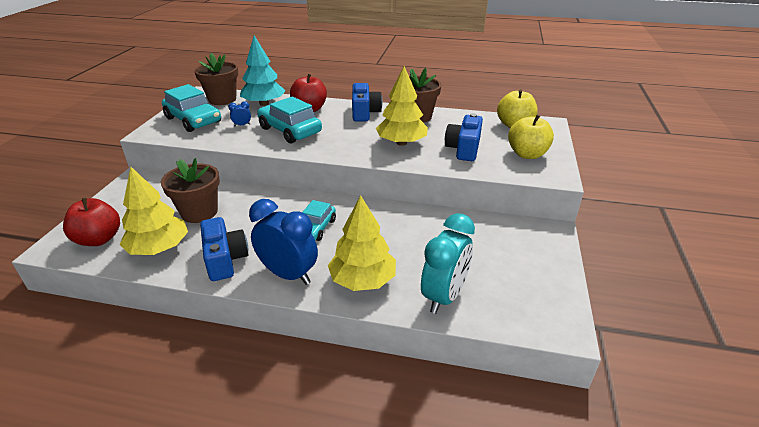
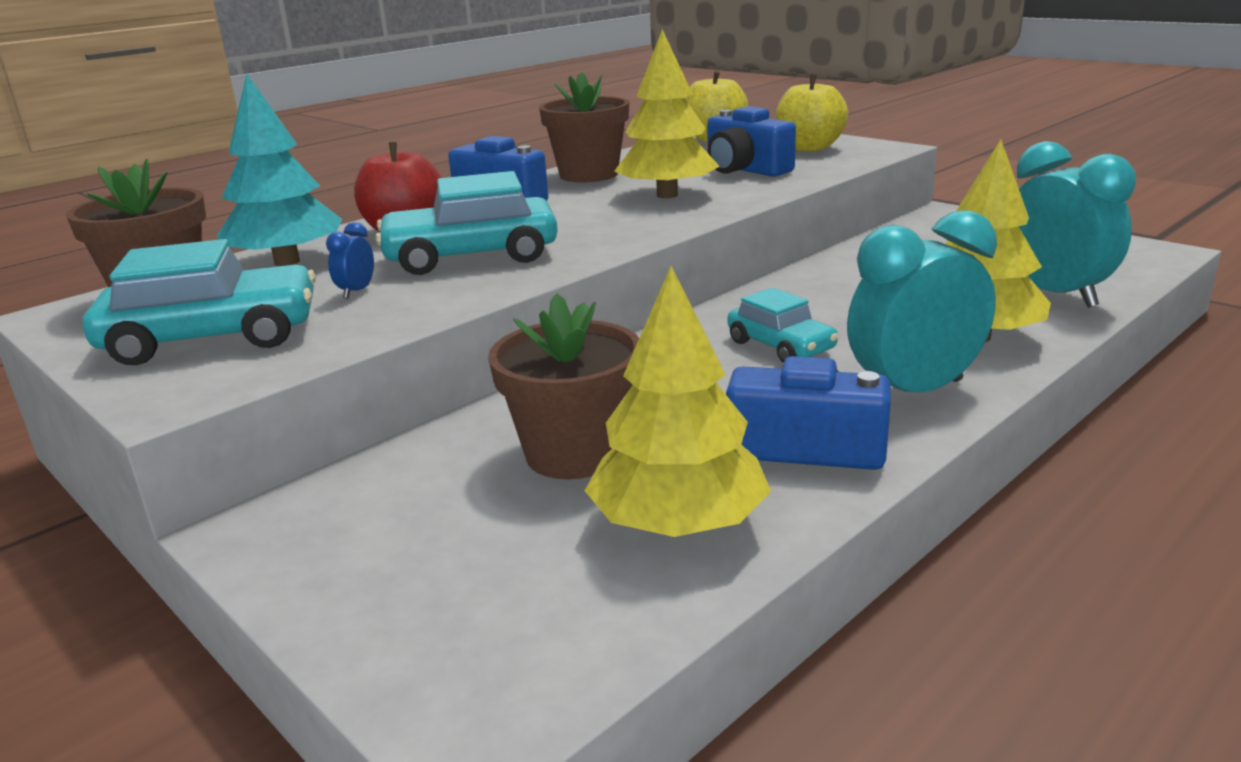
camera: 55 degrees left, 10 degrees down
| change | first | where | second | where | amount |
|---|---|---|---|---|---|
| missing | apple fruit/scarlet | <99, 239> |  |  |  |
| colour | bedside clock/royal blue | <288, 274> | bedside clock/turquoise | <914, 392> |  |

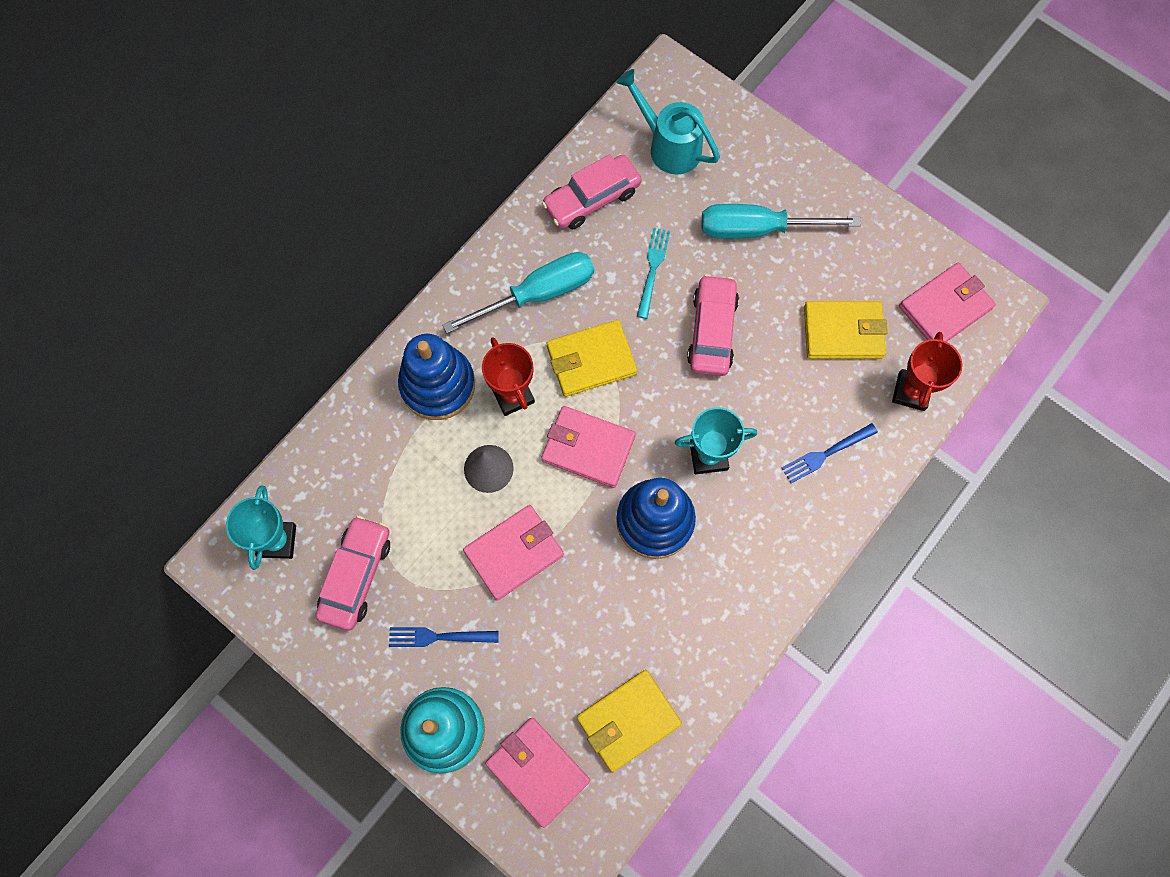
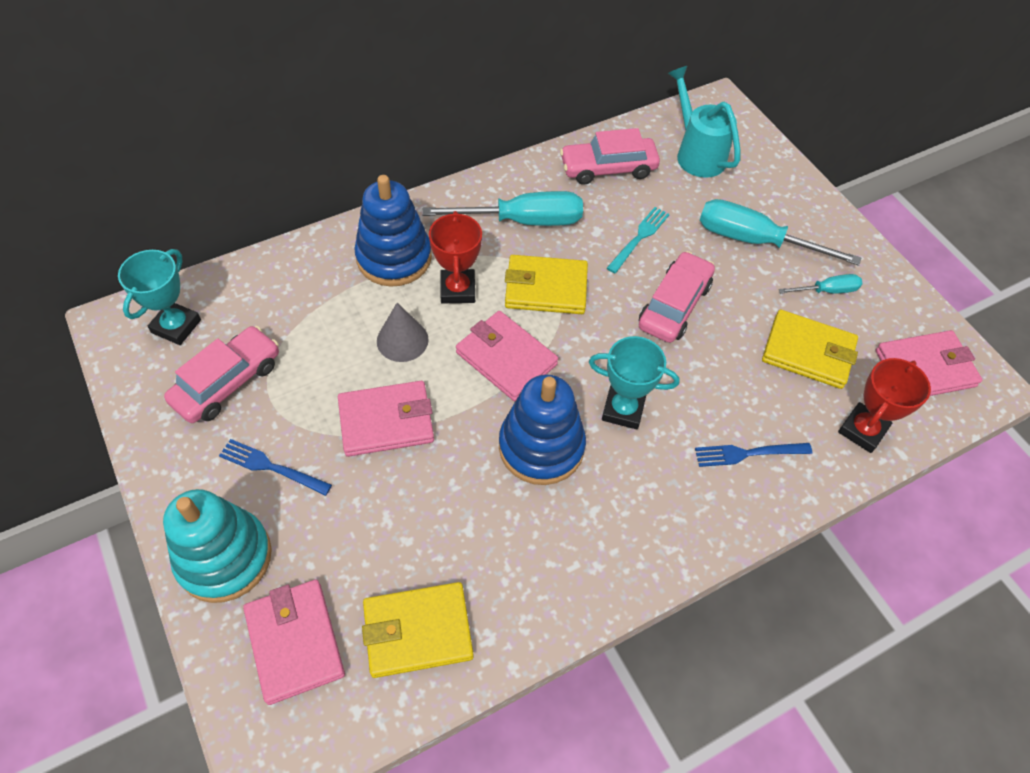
camera: 20 degrees right, 15 degrees down
| change | first | where | second | where | amount |
|---|---|---|---|---|---|
| appeared |  |  | flat screwdriver/turquoise | <827, 291> |  |

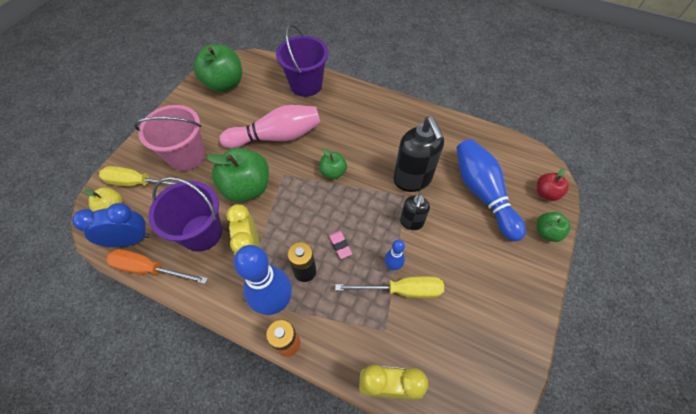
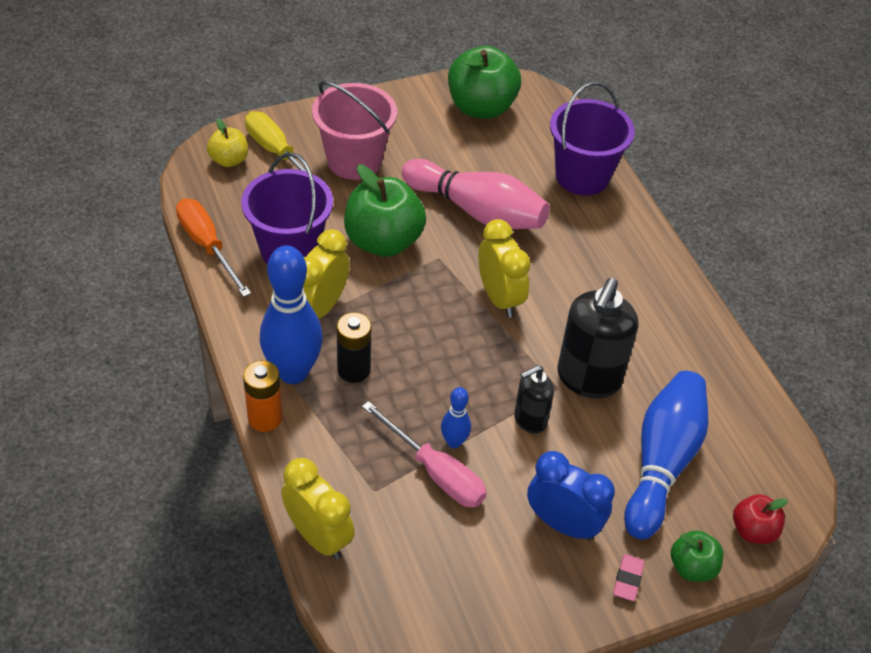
camera: 40 degrees right, 10 degrees down
| change | first | where | second | where | amount |
|---|---|---|---|---|---|
| exchanged | apple fruit/green | <333, 172> | bedside clock/bright yellow | <499, 298> |  |
| relocated | bedside clock/royal blue | <130, 240> |  | <563, 524> |  |
| relocated | eraser/rosy | <340, 245> |  | <628, 579> |  |
| colour | flat screwdriver/bright yellow | <401, 290> | flat screwdriver/rosy | <435, 472> |  |

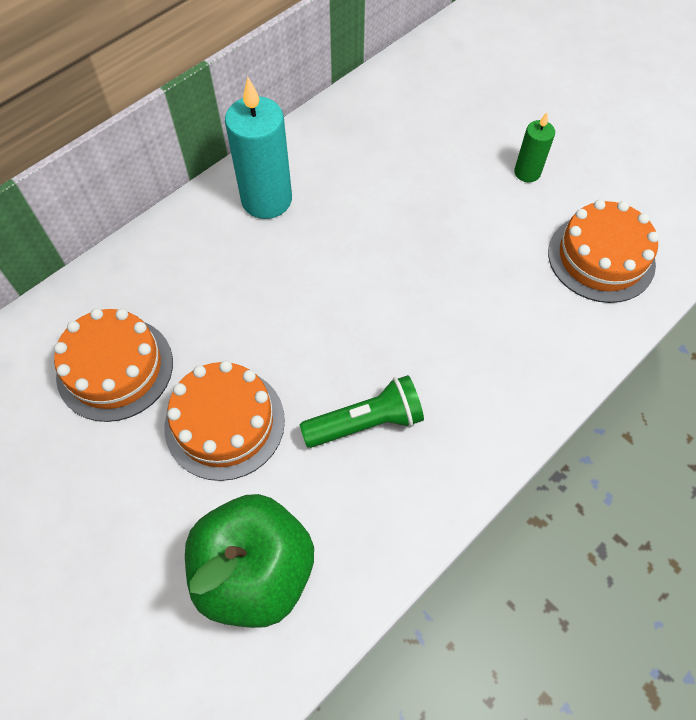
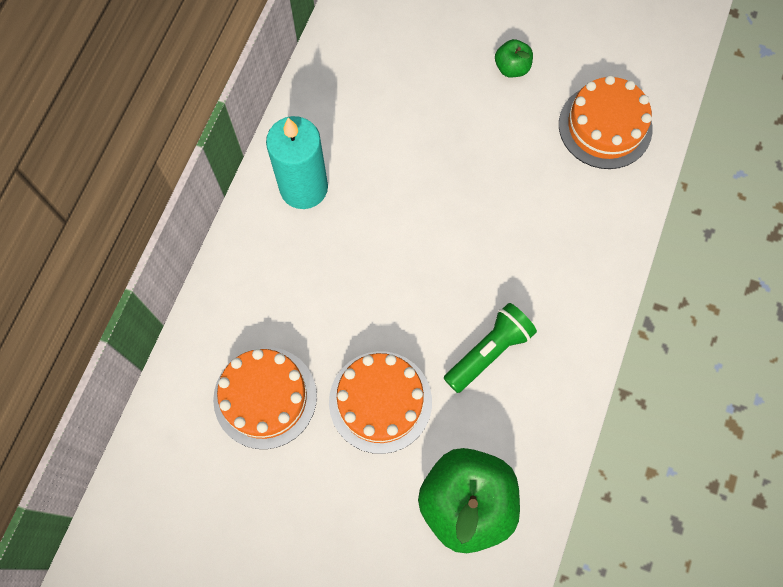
camera: 25 degrees left, 10 degrees up
| change | first | where | second | where | amount |
|---|---|---|---|---|---|
| exchanged | wax candle/green | <527, 172> | apple fruit/green | <512, 68> |  |

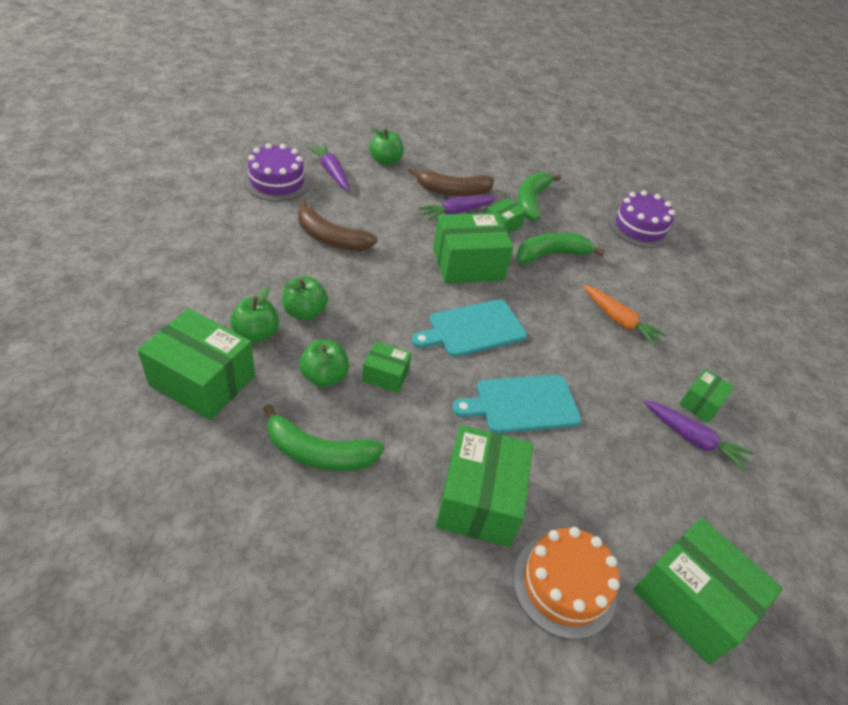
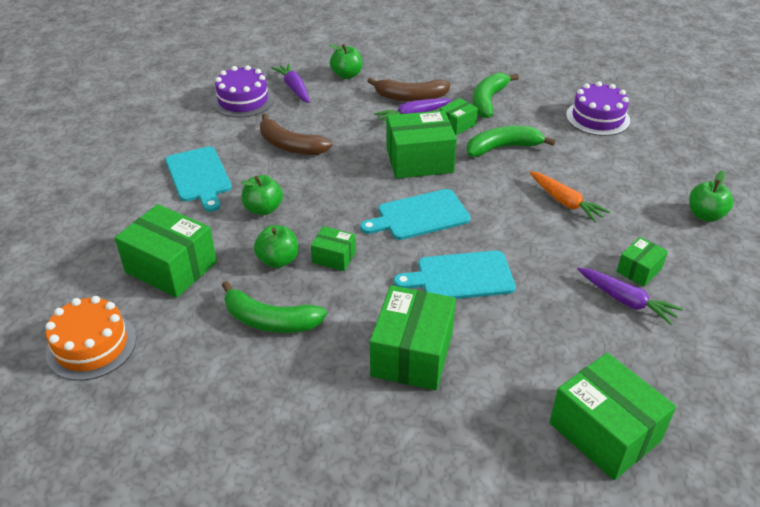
camera: 10 degrees right, 5 degrees down
| change | first | where | second | where | amount |
|---|---|---|---|---|---|
| relocated | apple fruit/green | <256, 334> |  | <705, 215> |  |
| relocated | gateau/orange | <564, 585> |  | <91, 346> |  |
| appeared |  |  | chopping board/turquoise | <199, 176> |  |

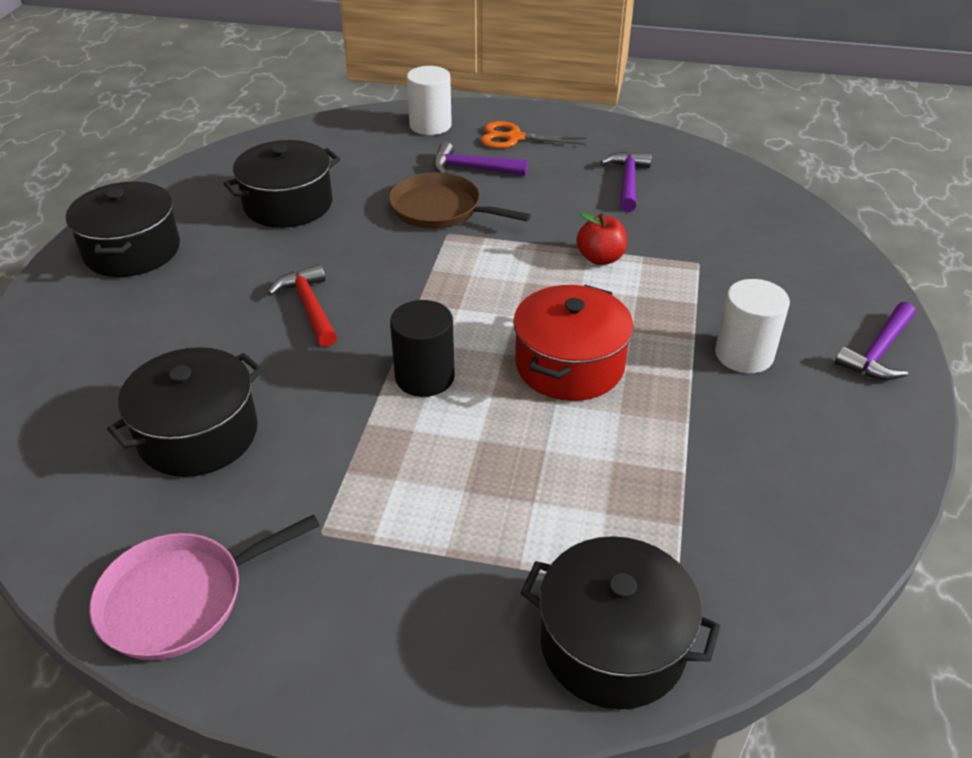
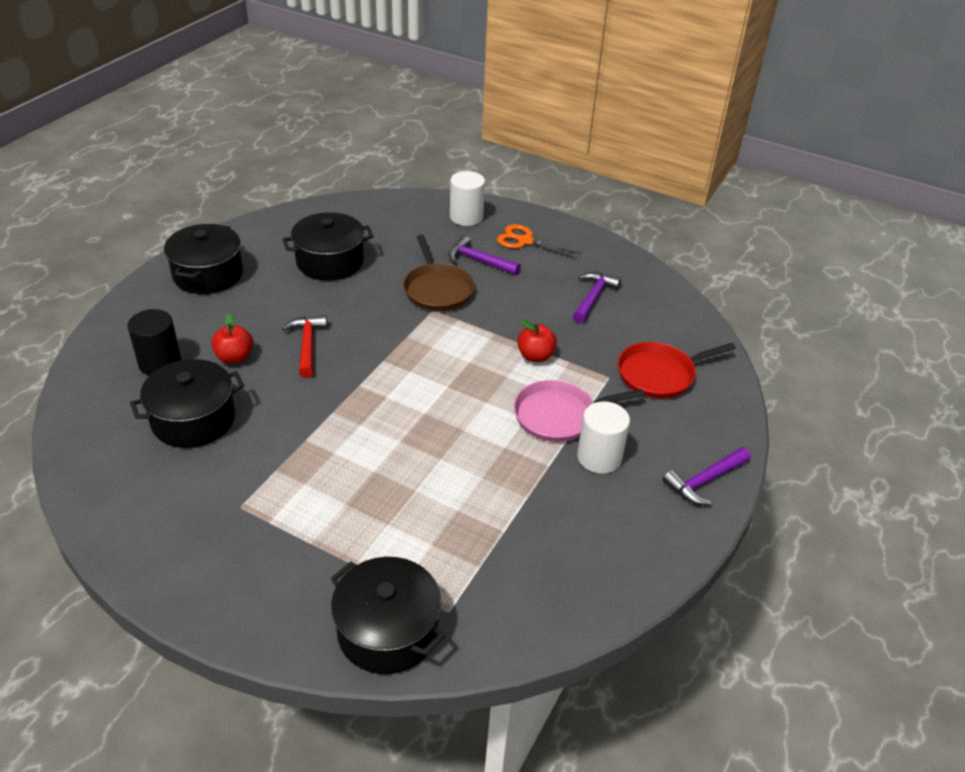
camera: 15 degrees right, 0 degrees up
| change | first | where | second | where | amount |
|---|---|---|---|---|---|
| spun | skillet/russet | <440, 209> |  | <437, 289> | 150 degrees counterclockwise |
| missing | cooking pot/scarlet | <569, 365> |  |  |  |
| relocated | cylinder shape/ebony | <424, 377> |  | <160, 363> |  |
| relocated | skillet/rosy | <180, 599> |  | <559, 416> |  |
| appeared |  |  | apple fruit/scarlet | <234, 357> |  |
| appeared |  |  | skillet/scarlet | <659, 374> |  |

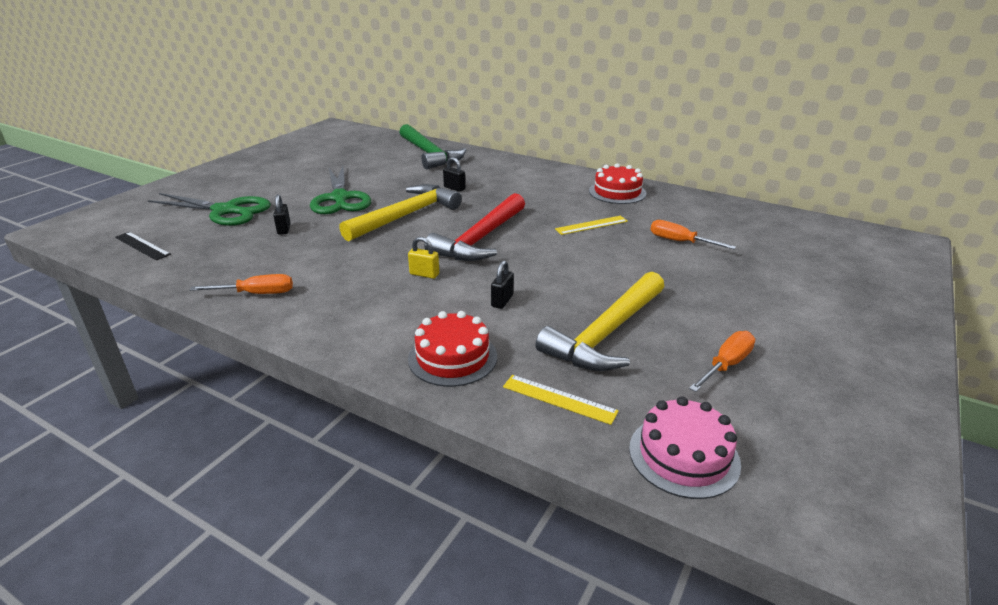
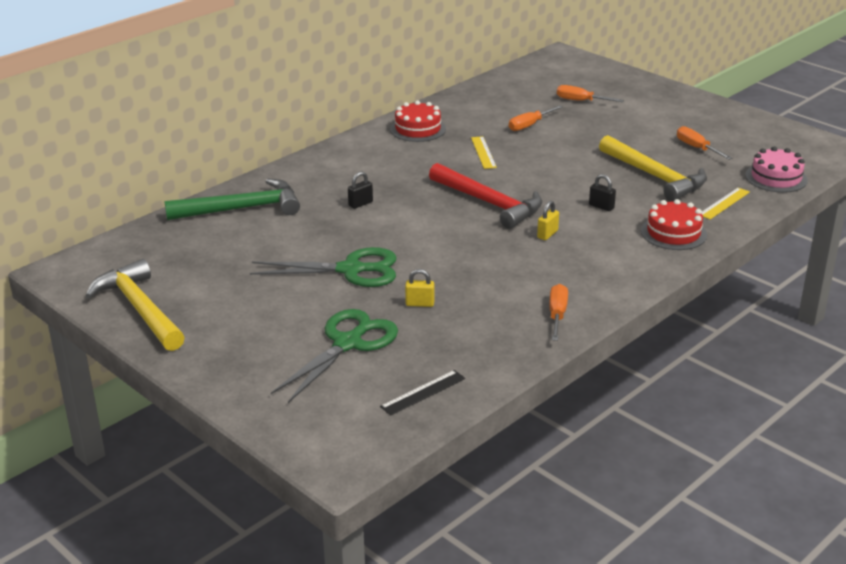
camera: 75 degrees left, 0 degrees up
| change | first | where | second | where | amount |
|---|---|---|---|---|---|
| relocated | carpenter's hammer/bright yellow | <405, 216> |  | <140, 309> |  |
| colour | padlock/ebony | <284, 229> | padlock/bright yellow | <420, 304> |  |
| appeared |  |  | flat screwdriver/orange | <581, 101> |  |

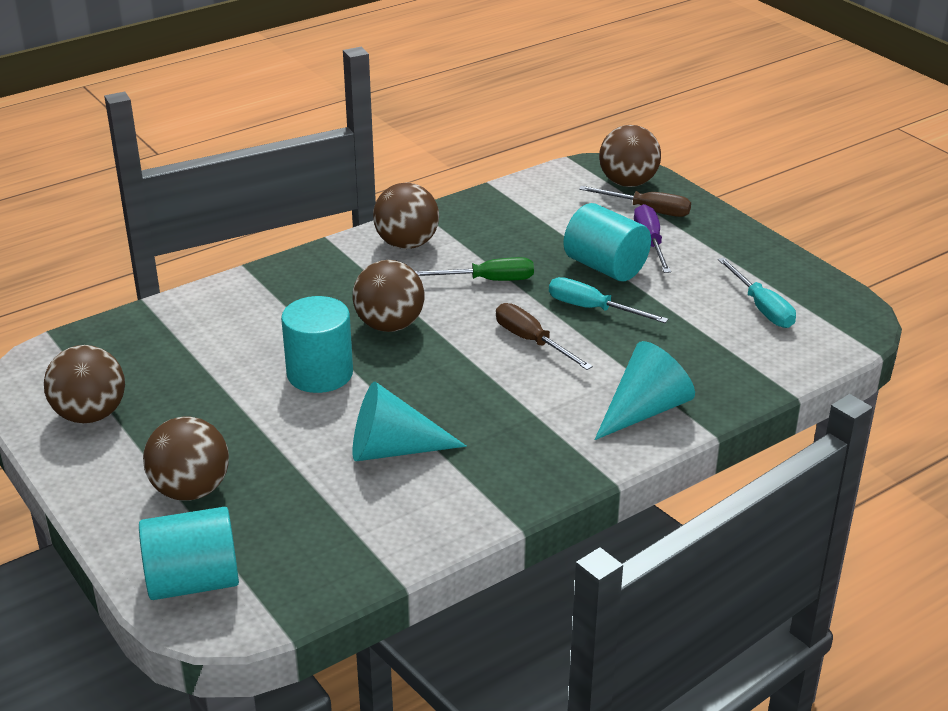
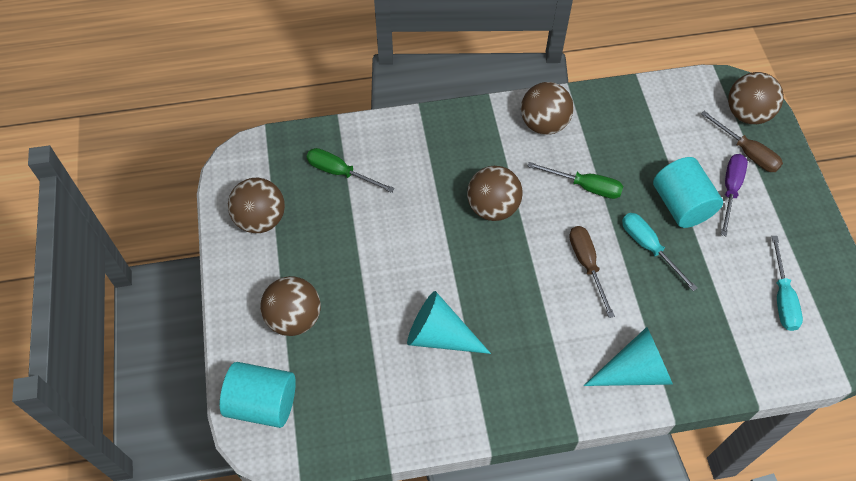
camera: 25 degrees right, 25 degrees up
| change | first | where | second | where | amount |
|---|---|---|---|---|---|
| missing | cylinder shape/turquoise | <320, 374> |  |  |  |
| appeared |  |  | flat screwdriver/green | <340, 172> |  |

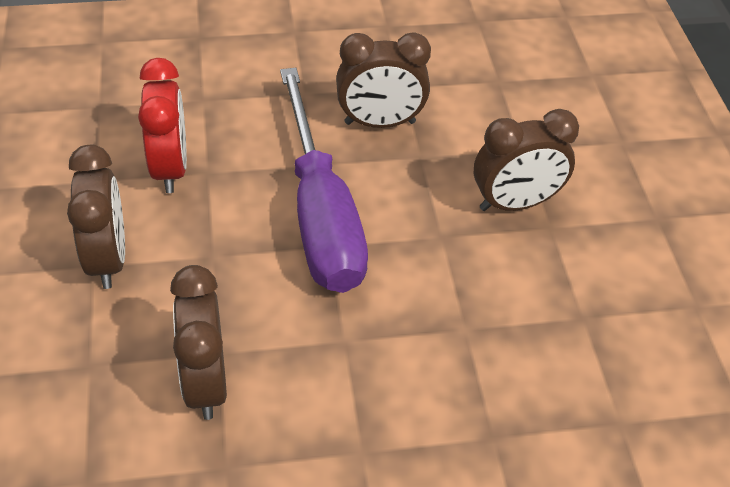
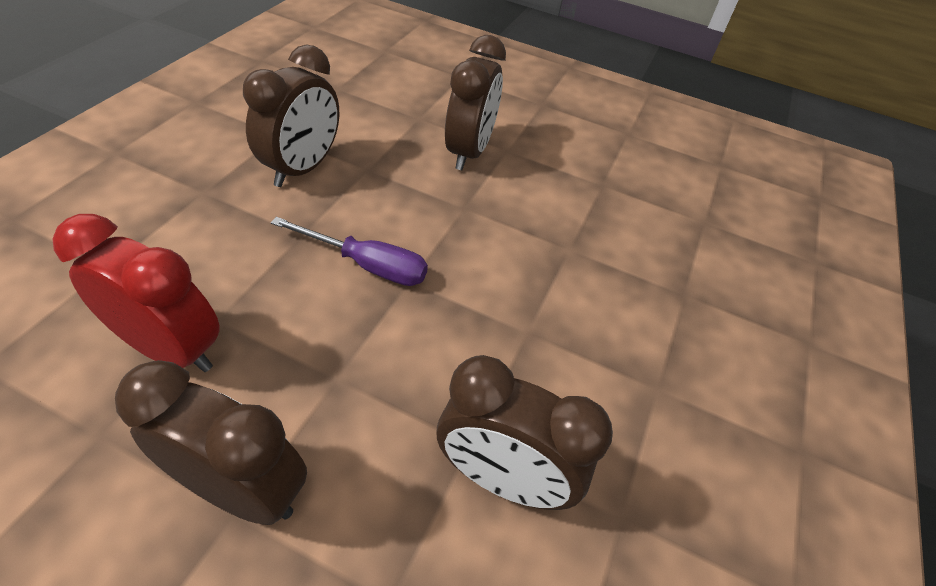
camera: 60 degrees left, 0 degrees up
| change | first | where | second | where | amount |
|---|---|---|---|---|---|
| size | flat screwdriver/violet | <320, 215> |  | <367, 265> | x0.49 |

